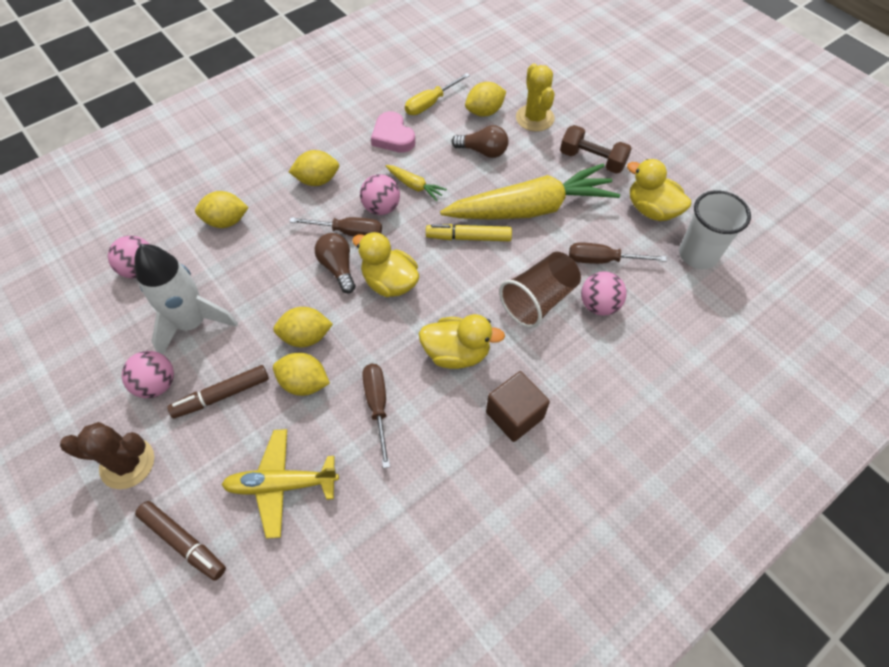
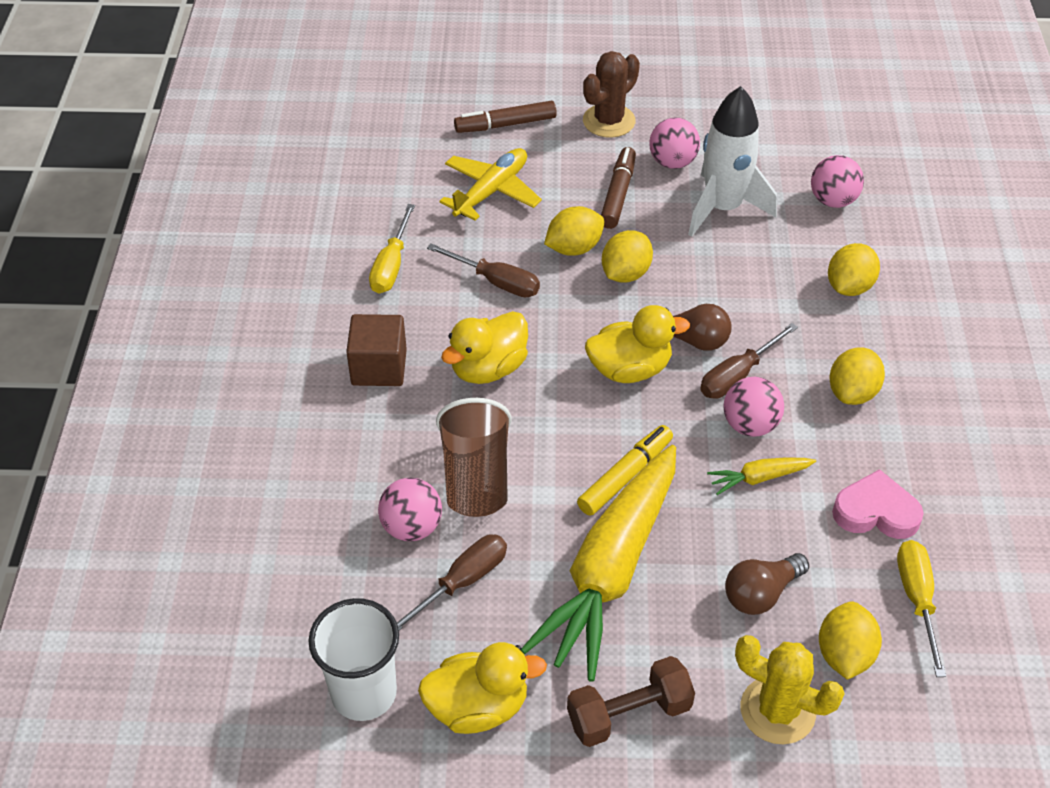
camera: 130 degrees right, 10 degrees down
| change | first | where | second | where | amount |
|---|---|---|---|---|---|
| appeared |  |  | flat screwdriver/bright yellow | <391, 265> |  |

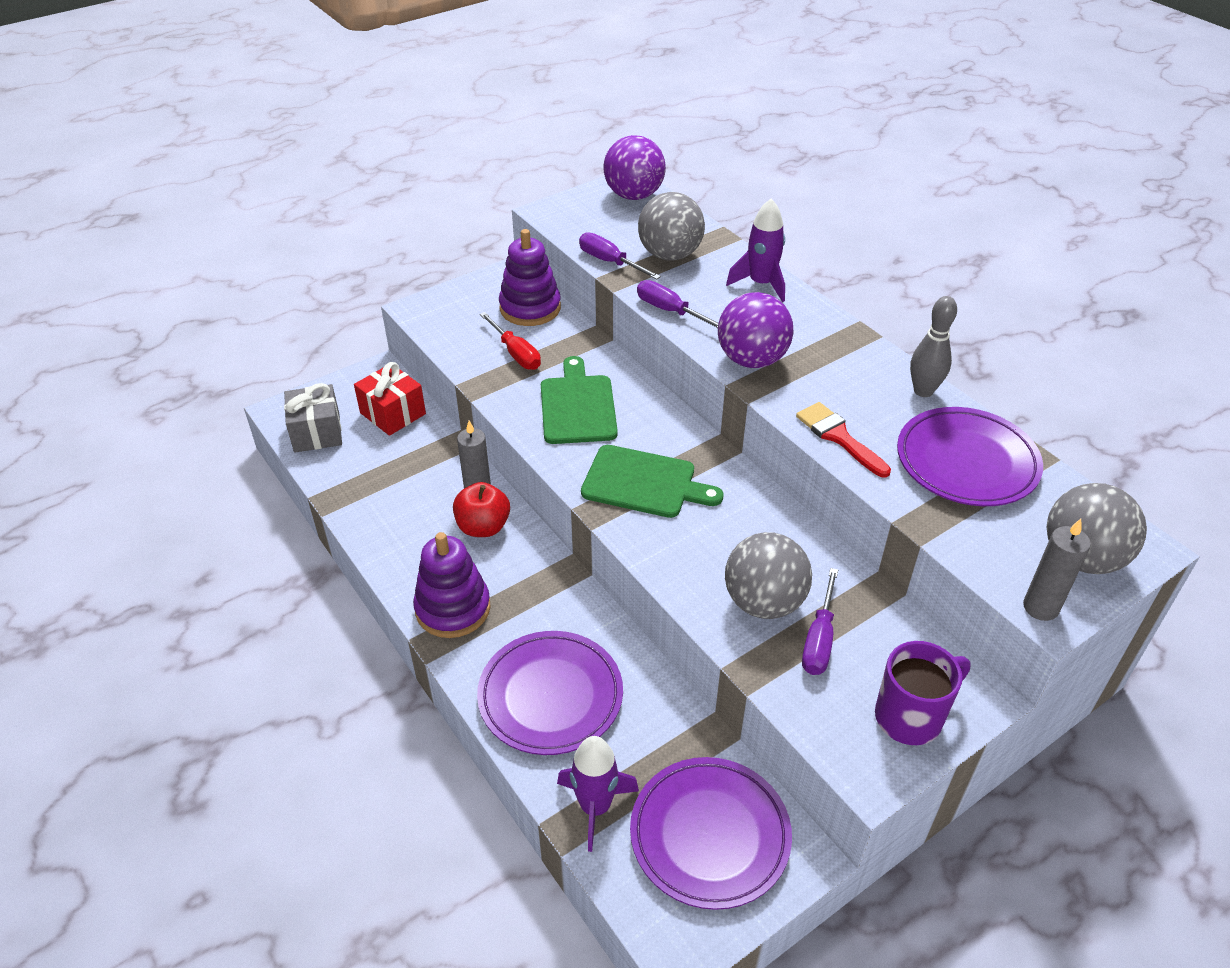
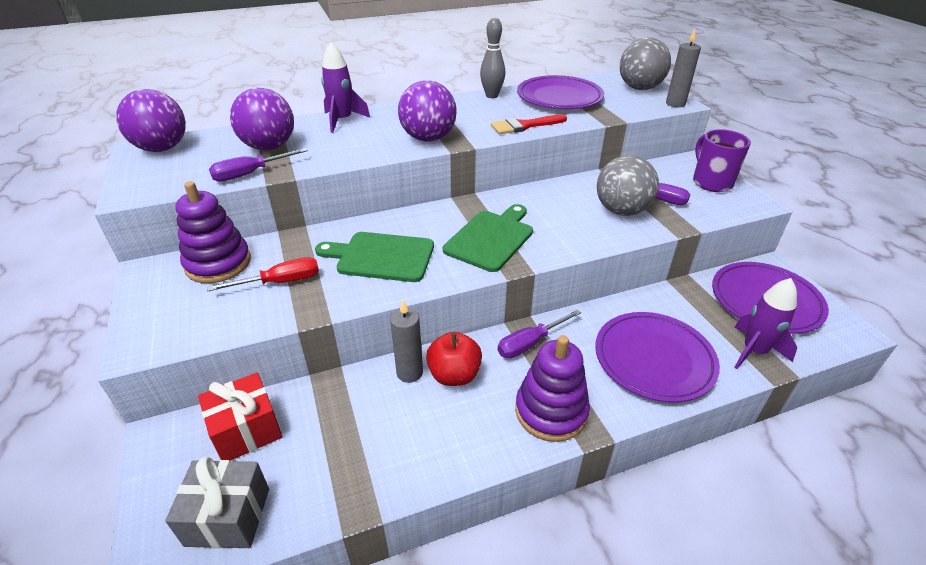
camera: 75 degrees left, 5 degrees down
| change | first | where | second | where | amount |
|---|---|---|---|---|---|
| colour | play ball/grey | <670, 255> | play ball/violet | <269, 147> |  |
| relocated | flat screwdriver/violet | <670, 311> |  | <530, 343> |  |

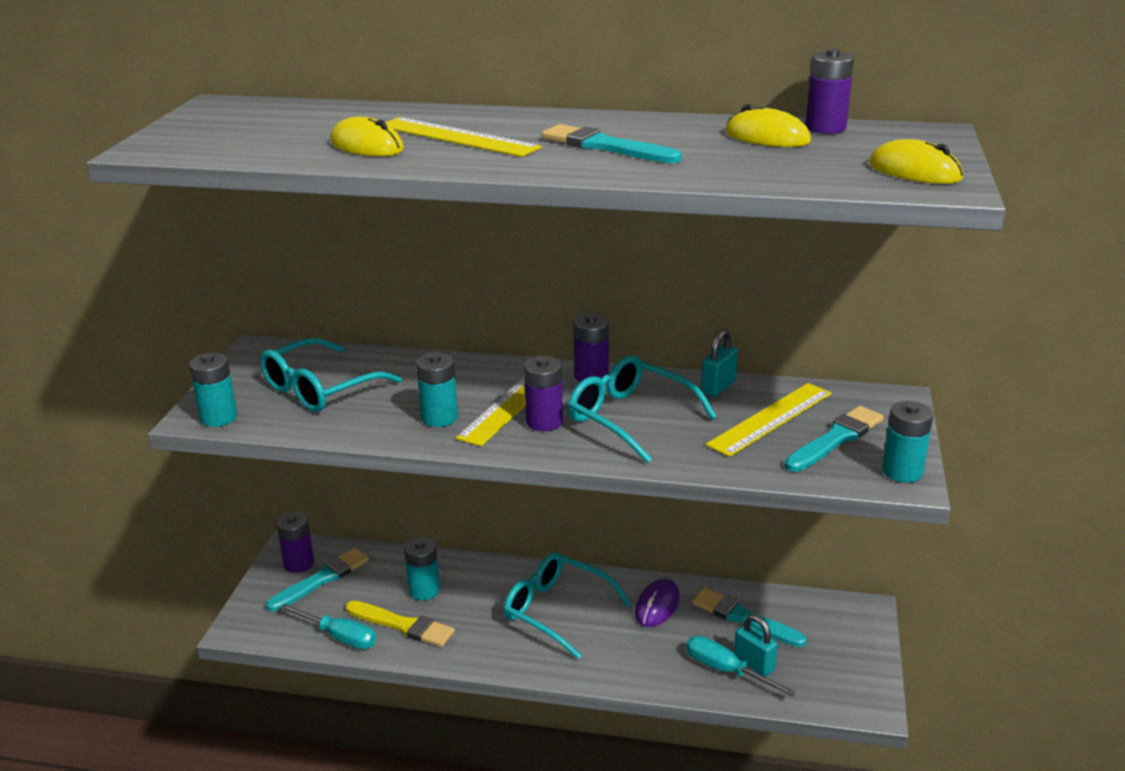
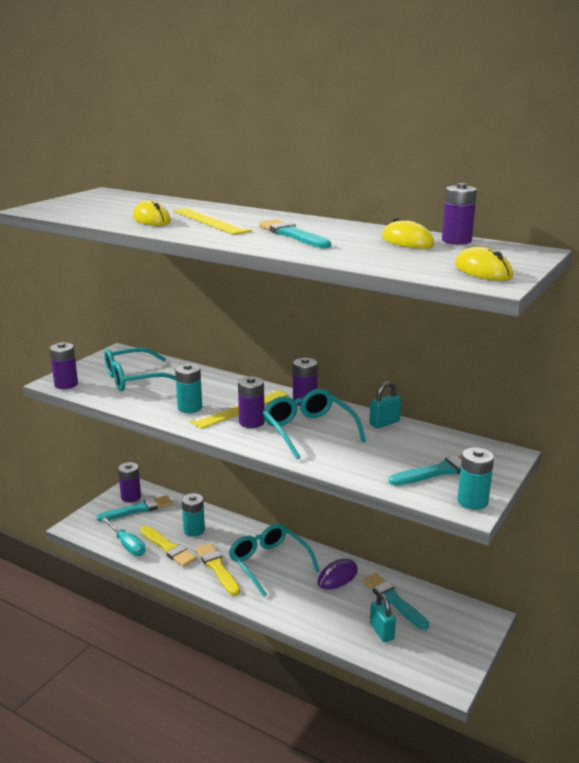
camera: 20 degrees right, 5 degrees down
| change | first | where | second | where | amount |
|---|---|---|---|---|---|
| colour | AA battery/turquoise | <218, 418> | AA battery/violet | <66, 384> |  |
| missing | straightedge/bright yellow | <770, 419> |  |  |  |
| missing | flat screwdriver/turquoise | <725, 670> |  |  |  |
| appeared |  |  | brush/bright yellow | <217, 568> |  |

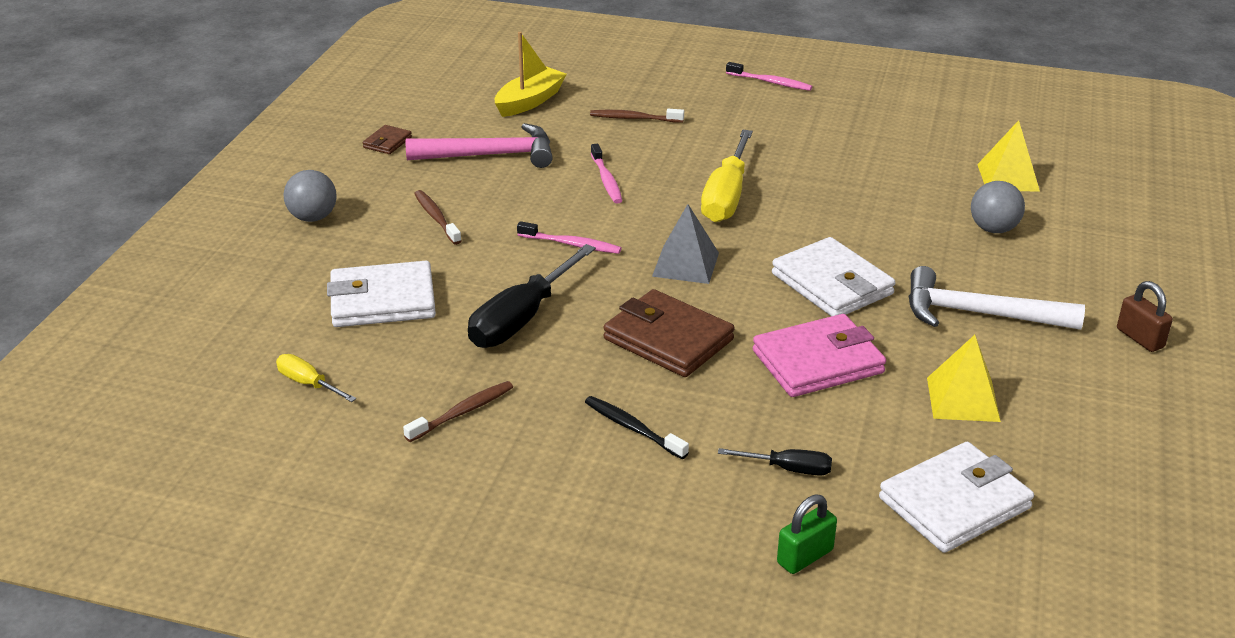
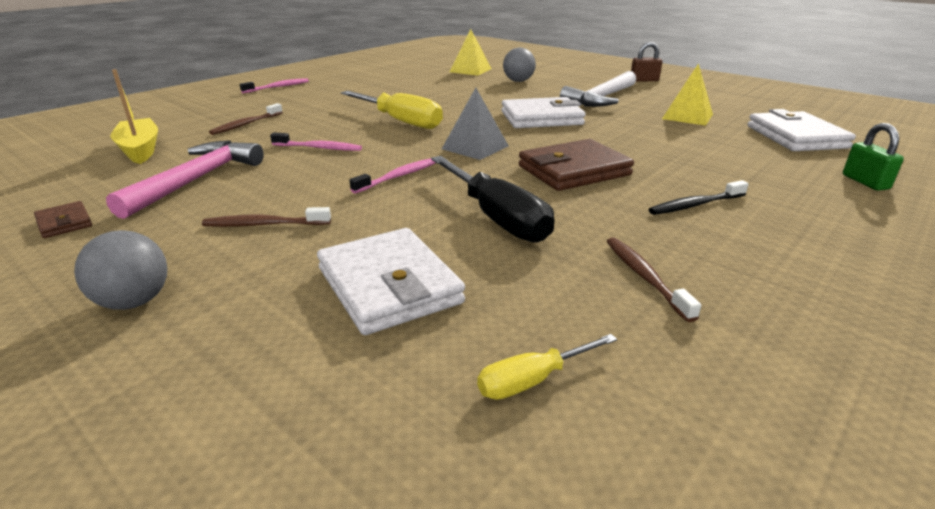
camera: 65 degrees left, 5 degrees down
| change | first | where | second | where | amount |
|---|---|---|---|---|---|
| spun | card wallet/snow-white | <382, 301> |  | <389, 286> | 45 degrees counterclockwise |
| missing | card wallet/rosy | <818, 362> |  |  |  |
| missing | flat screwdriver/ebony | <789, 469> |  |  |  |

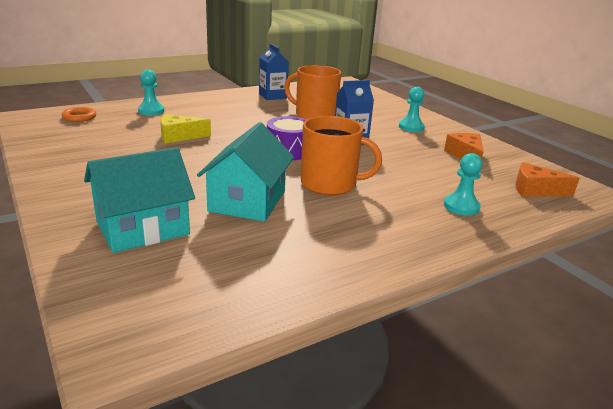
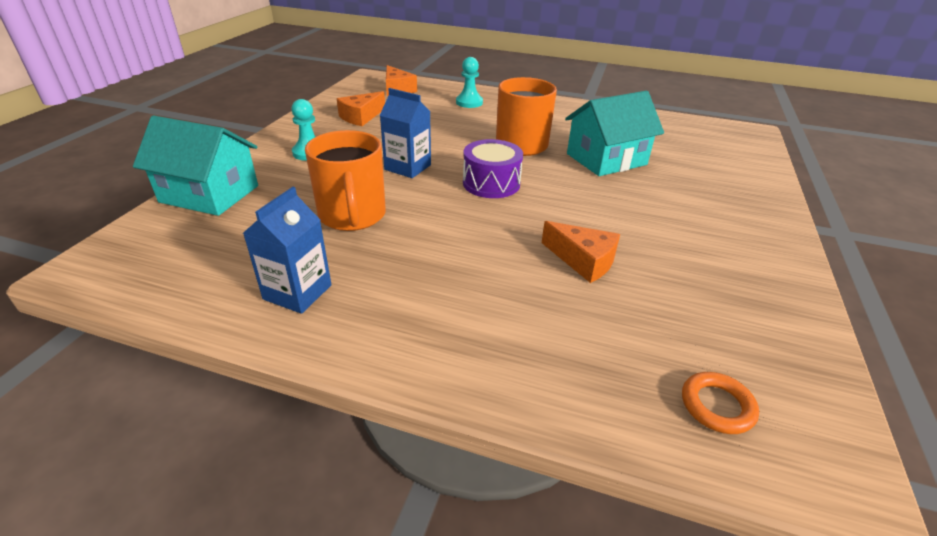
camera: 130 degrees left, 10 degrees up
| change | first | where | second | where | amount |
|---|---|---|---|---|---|
| missing | pawn/turquoise | <151, 111> |  |  |  |
| colour | piece of cheese/bright yellow | <179, 136> | piece of cheese/orange | <583, 260> |  |
| relocated | toy house/turquoise | <142, 228> |  | <209, 194> |  |

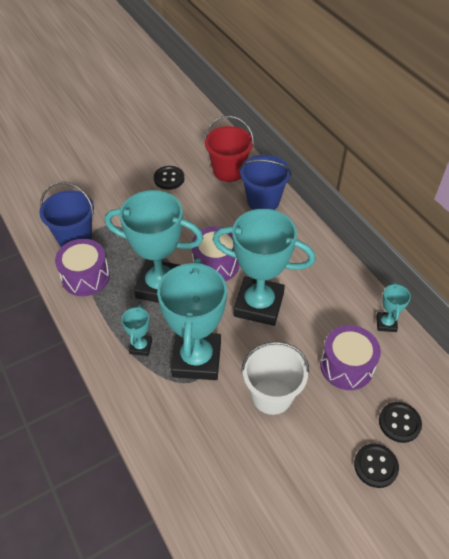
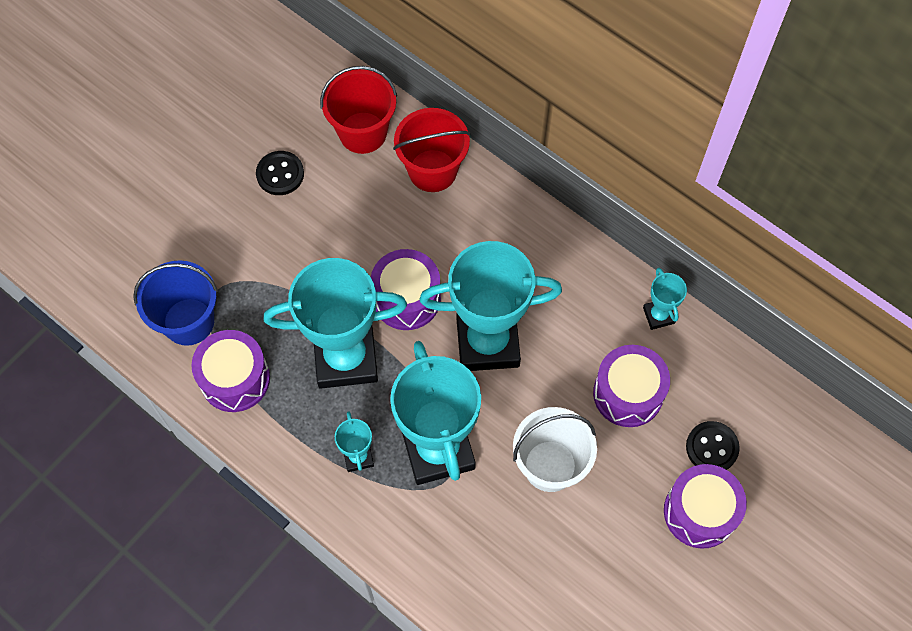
camera: 20 degrees left, 15 degrees up
| change | first | where | second | where | amount |
|---|---|---|---|---|---|
| colour | sand bucket/royal blue | <263, 201> | sand bucket/scarlet | <432, 170> |  |
| exchanged | shirt button/ebony | <375, 466> | snare drum/violet | <700, 512> |  |

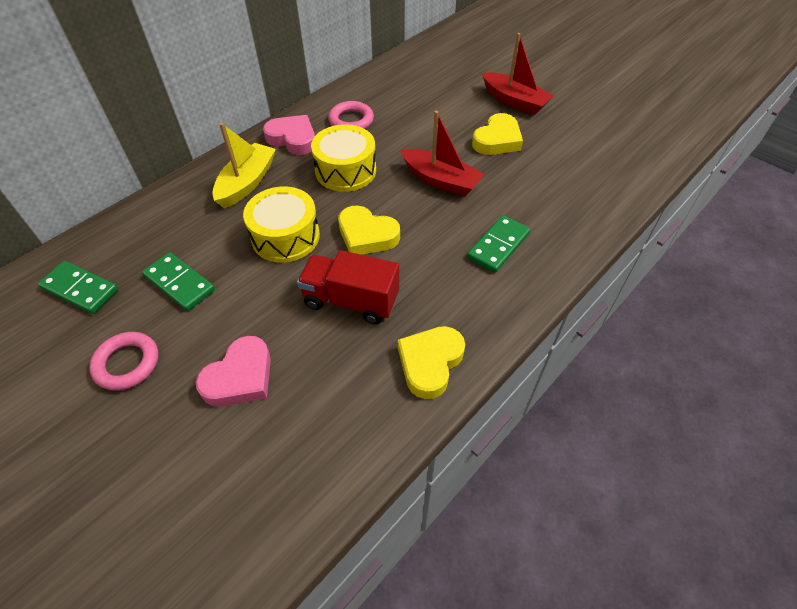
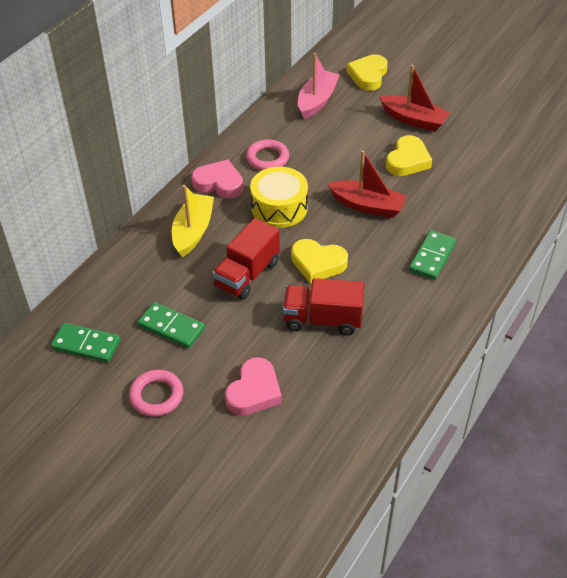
camera: 10 degrees left, 5 degrees down
| change | first | where | second | where | amount |
|---|---|---|---|---|---|
| exchanged | snare drum/bright yellow | <285, 236> | truck/scarlet | <247, 274> |  |
| relocated | love heart/bright yellow | <430, 363> |  | <368, 75> |  |
| appeared |  |  | toy boat/rosy | <317, 101> |  |

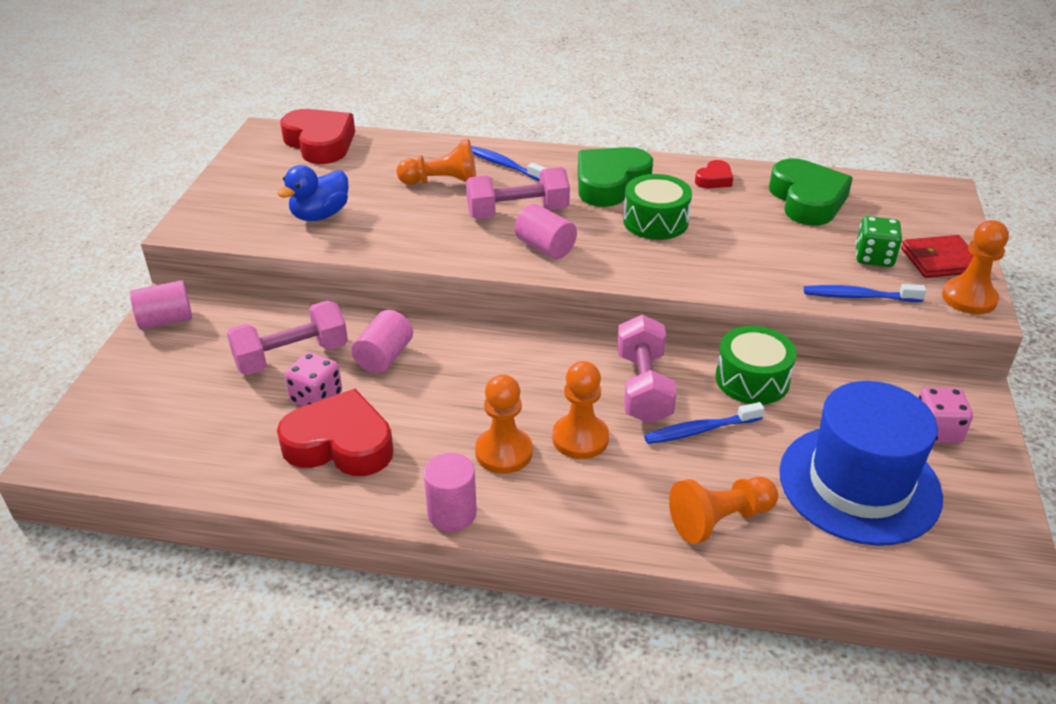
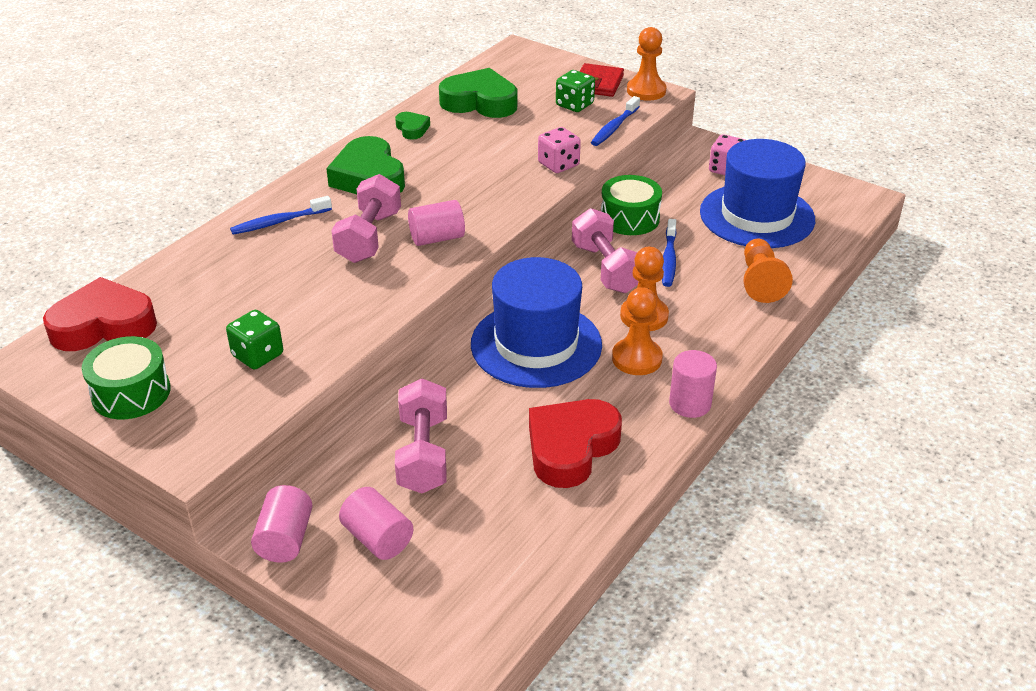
camera: 65 degrees left, 0 degrees up
| change | first | where | second | where | amount |
|---|---|---|---|---|---|
| missing | pawn/orange | <442, 182> |  |  |  |
| colour | love heart/scarlet | <714, 179> | love heart/green | <412, 129> |  |
| exchanged | rubber duck/royal blue | <320, 215> | die/green | <258, 355> |  |
| relocated | snare drum/green | <655, 221> |  | <131, 393> |  |
| relocated | cylinder shape/rosy | <384, 357> |  | <378, 538> |  |
| spun | hand weight/rosy | <643, 388> |  | <606, 268> | 45 degrees clockwise |
| relocated | die/rosy | <316, 397> |  | <558, 164> |  |
| appeared |  |  | hat/royal blue | <536, 344> |  |

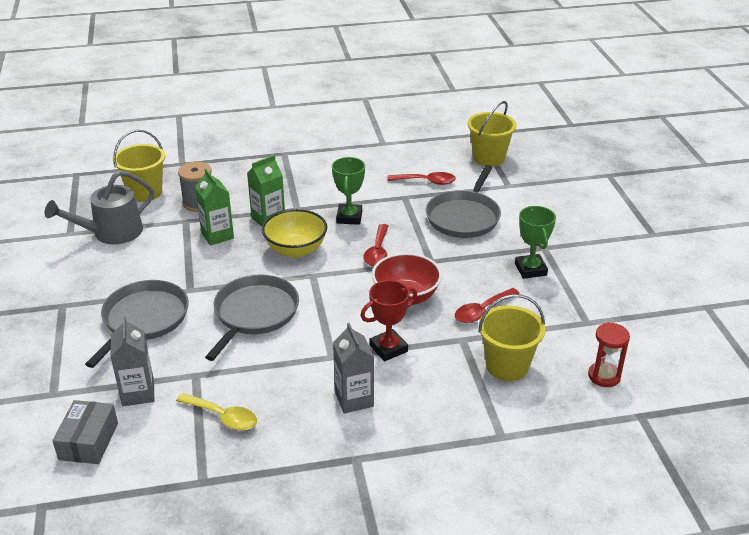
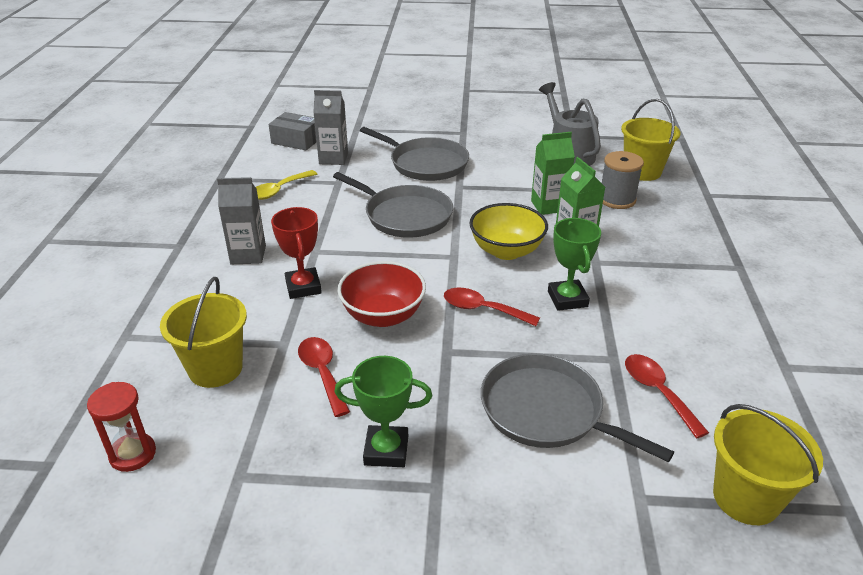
camera: 105 degrees right, 0 degrees up
| change | first | where | second | where | amount |
|---|---|---|---|---|---|
| spun | trophy/green | <349, 217> |  | <567, 299> | 60 degrees clockwise |
| spun | spoon/scarlet | <426, 182> |  | <657, 392> | 135 degrees clockwise |

